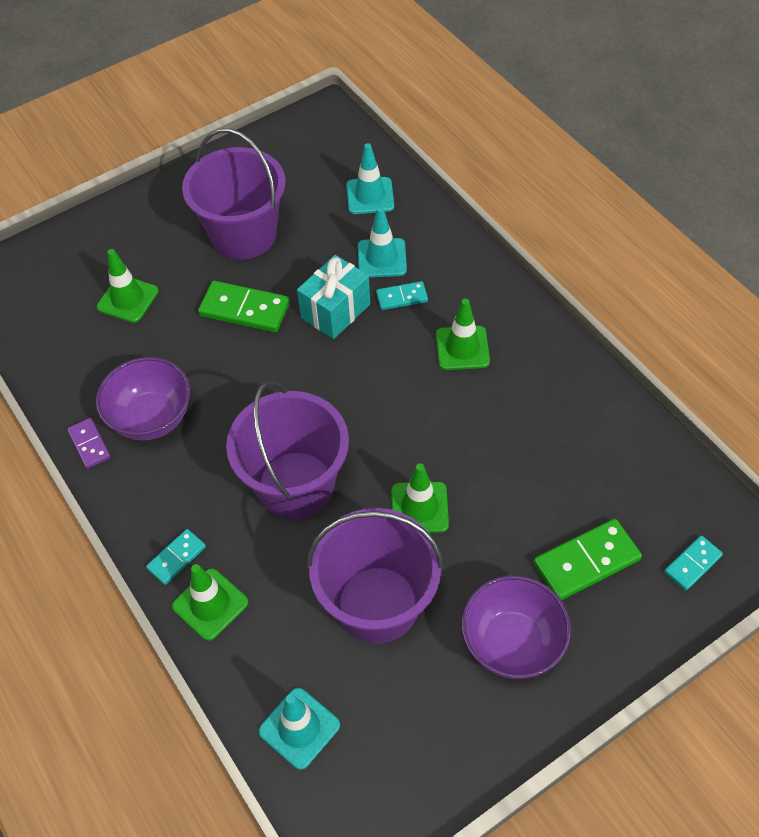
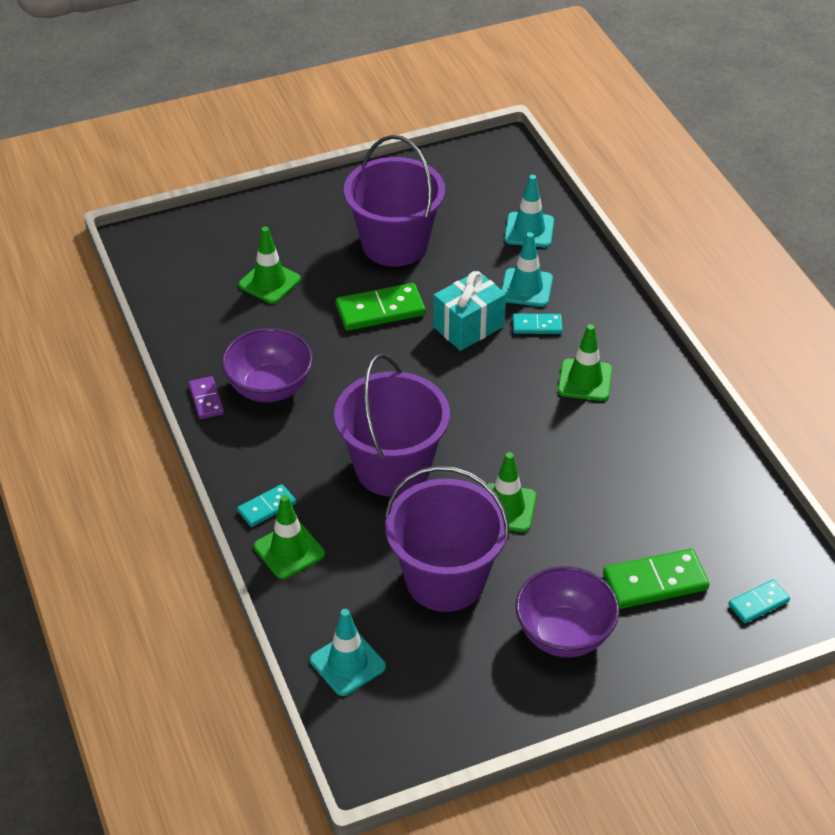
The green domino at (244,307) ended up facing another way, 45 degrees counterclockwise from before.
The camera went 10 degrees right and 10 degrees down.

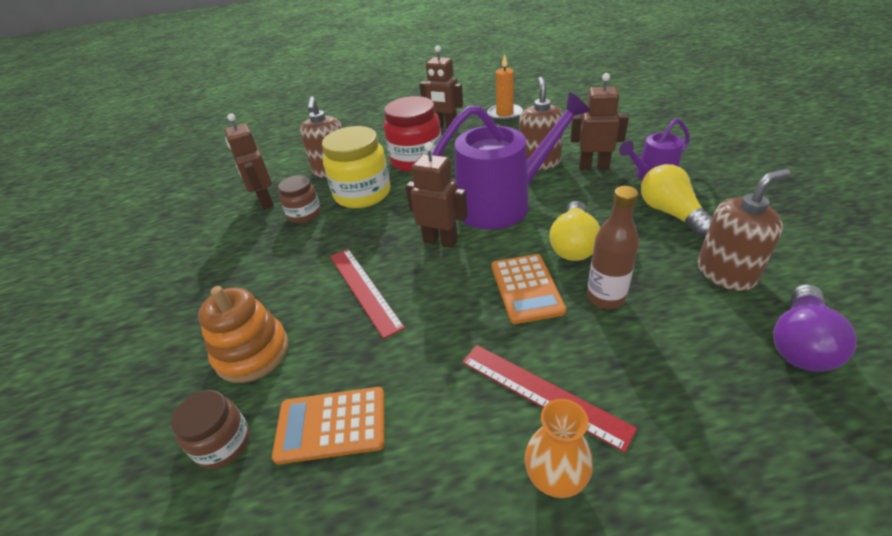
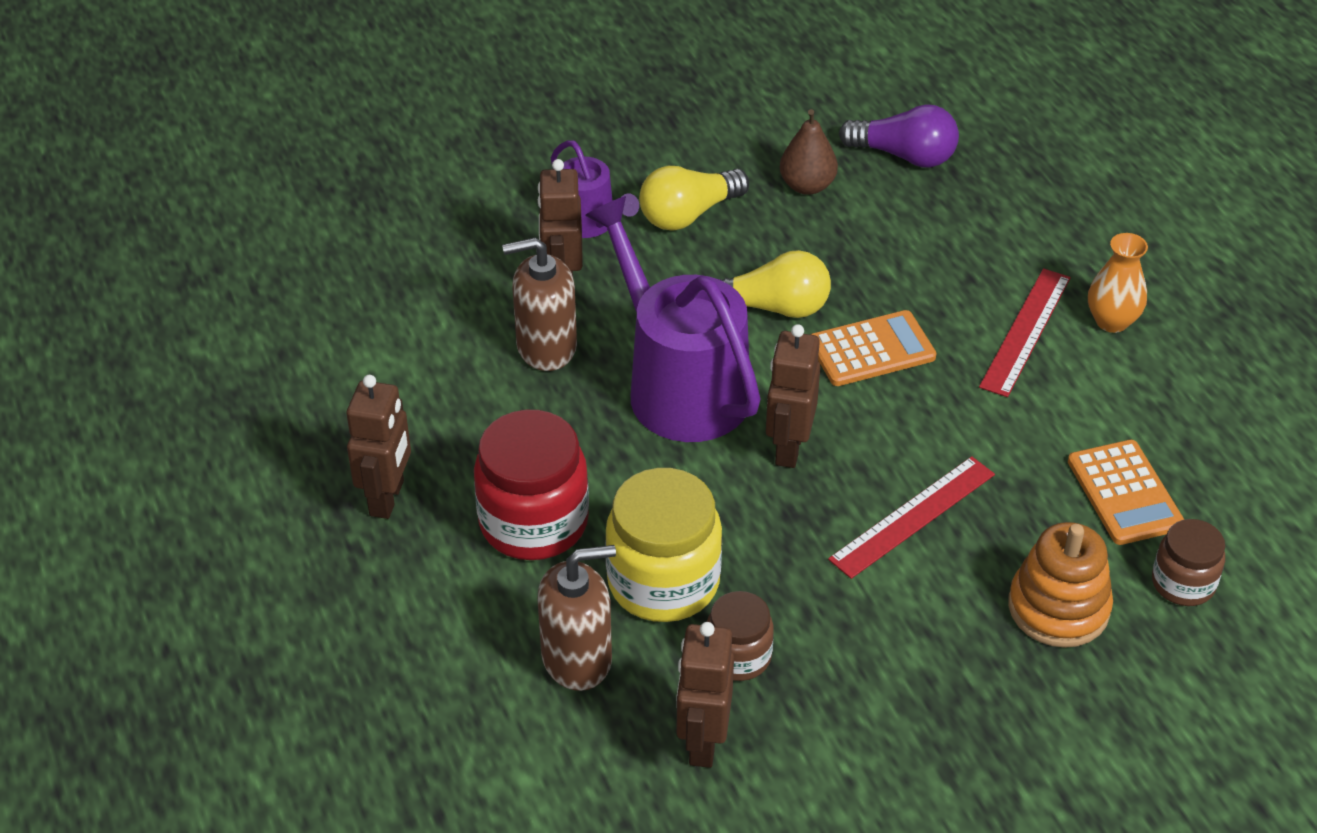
The second view lost the orange candle at (505,87).
The brown robot at (249,161) ended up facing another way, 135 degrees clockwise from before.
Where the brown soap dispenser stood at (744,230), the brown pear came to stand at (809,152).
The second view lost the brown bottle at (613,247).
The camera went 105 degrees left and 5 degrees up.

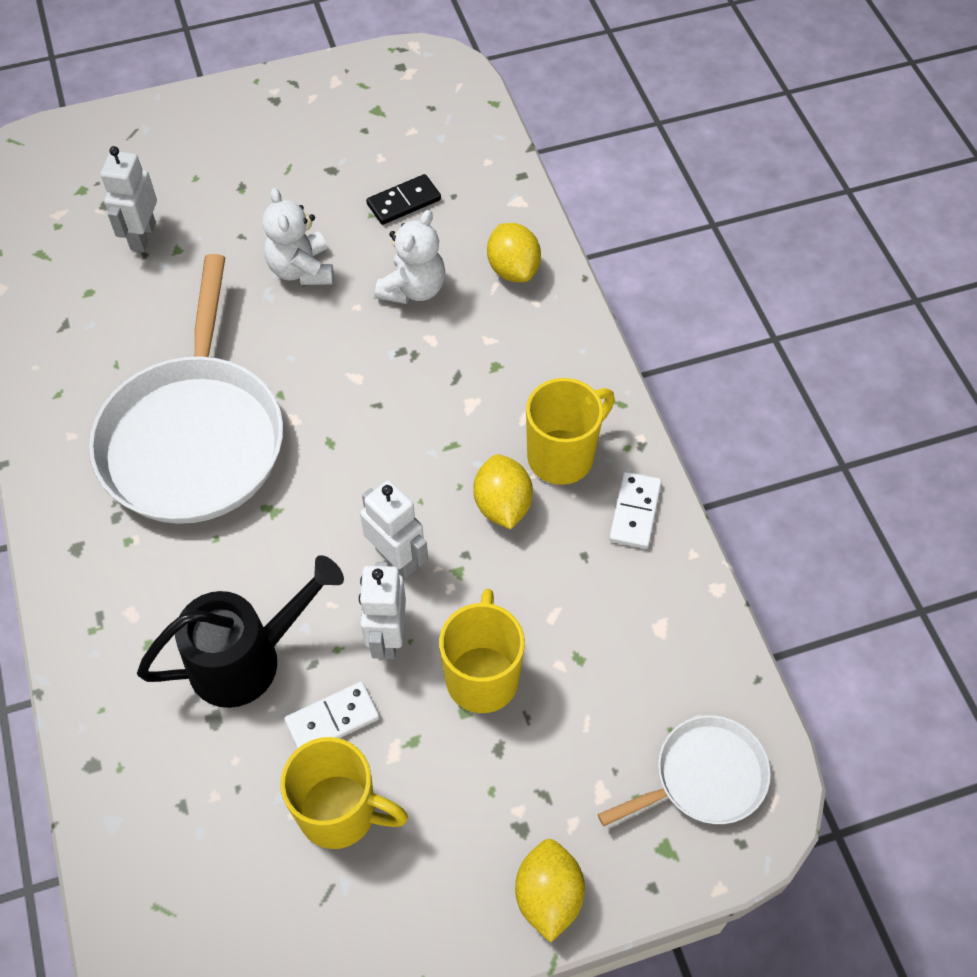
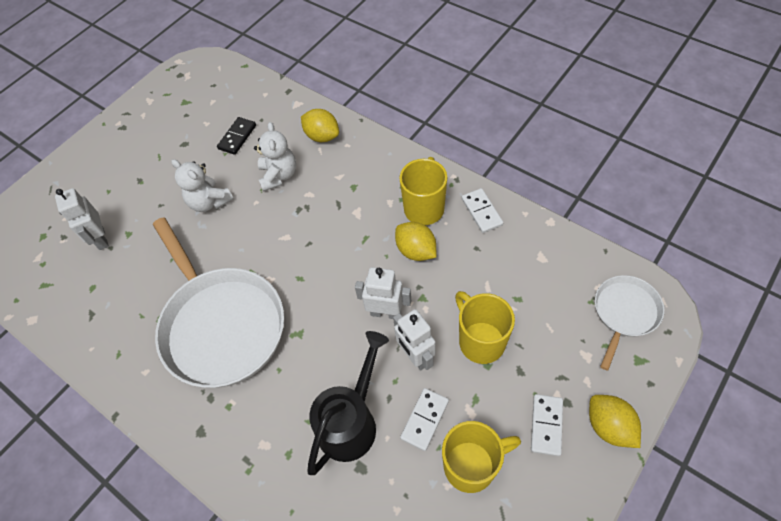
The second view gained the white domino at (547,425).
The camera went 30 degrees left and 0 degrees up.

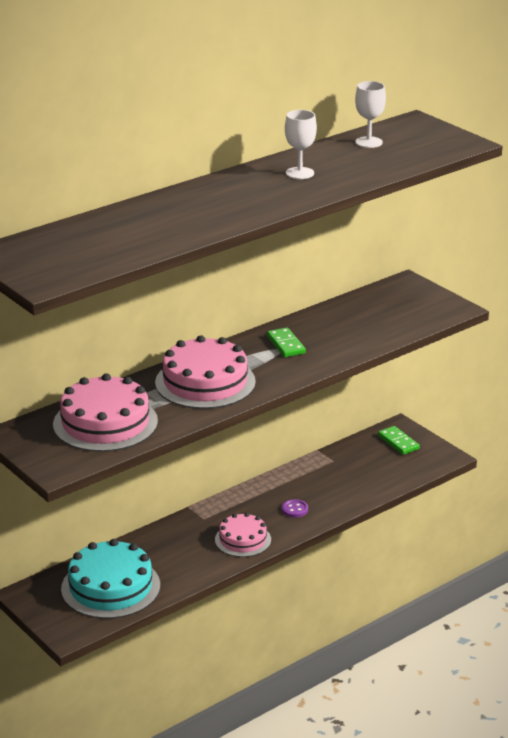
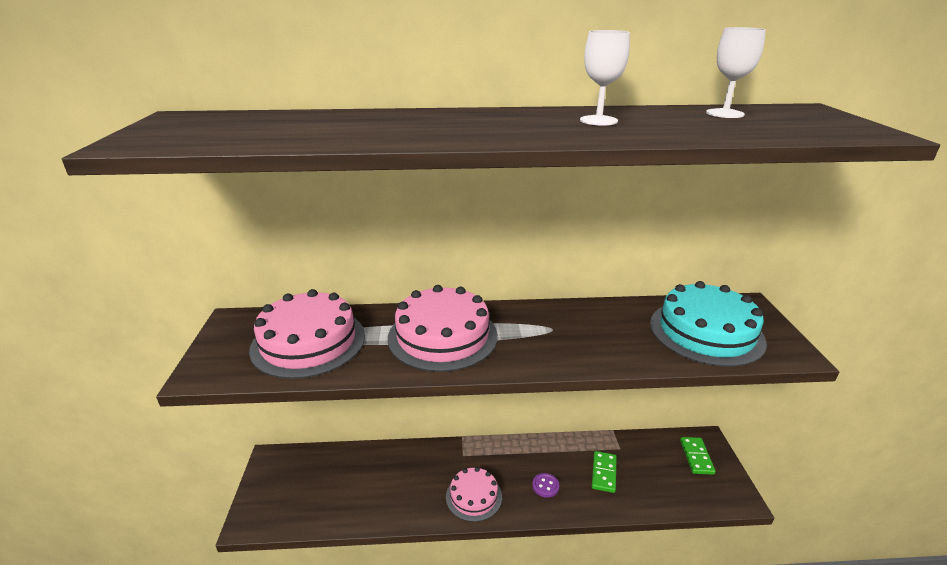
The green domino ended up elsewhere, having gone from (286,342) to (604,472).
The turquoise cake ended up elsewhere, having gone from (110,579) to (708,324).
The camera went 35 degrees right and 0 degrees up.

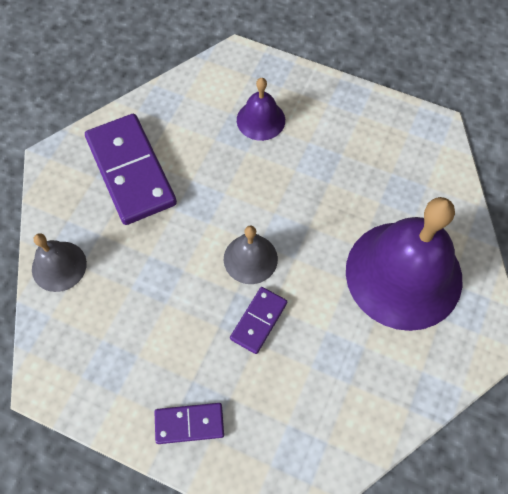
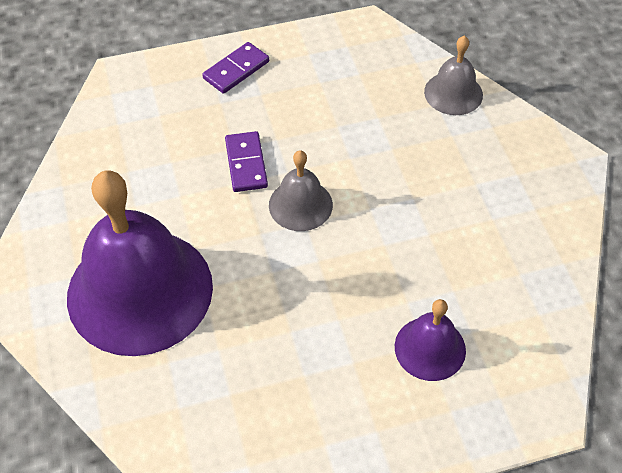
The second view lost the purple domino at (131,169).
The camera went 140 degrees right and 10 degrees down.

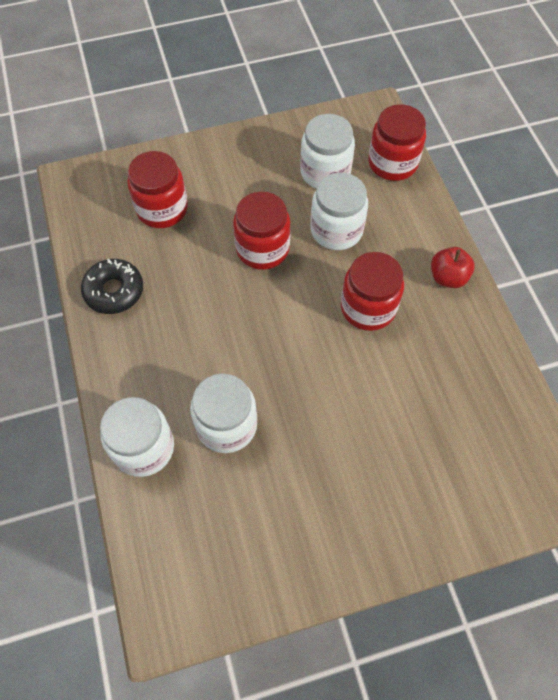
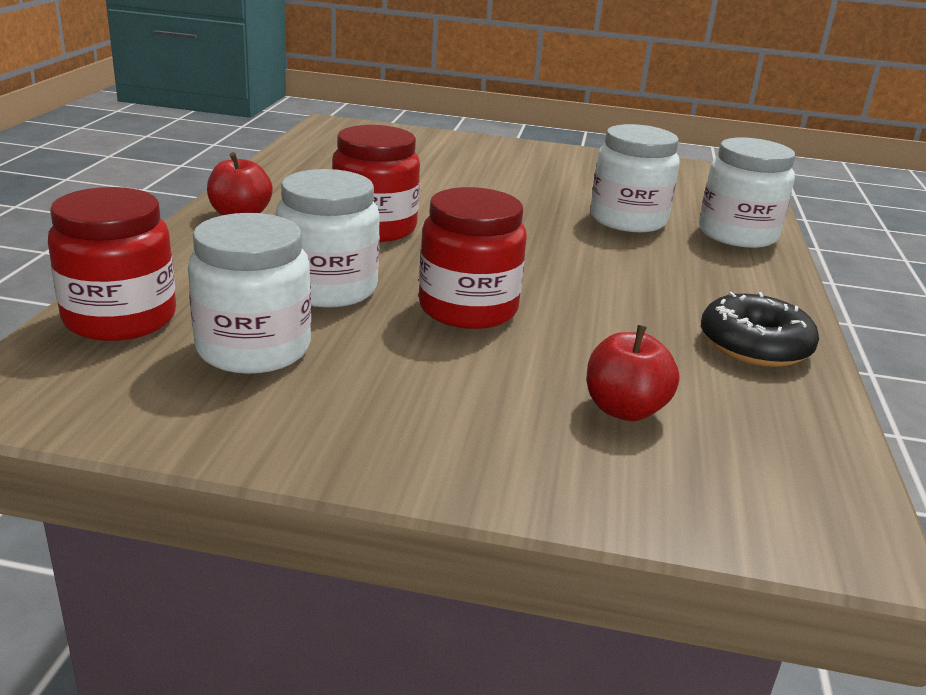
Where the red jar stood at (157,189), the red apple came to stand at (633,373).
The camera went 155 degrees left and 35 degrees down.

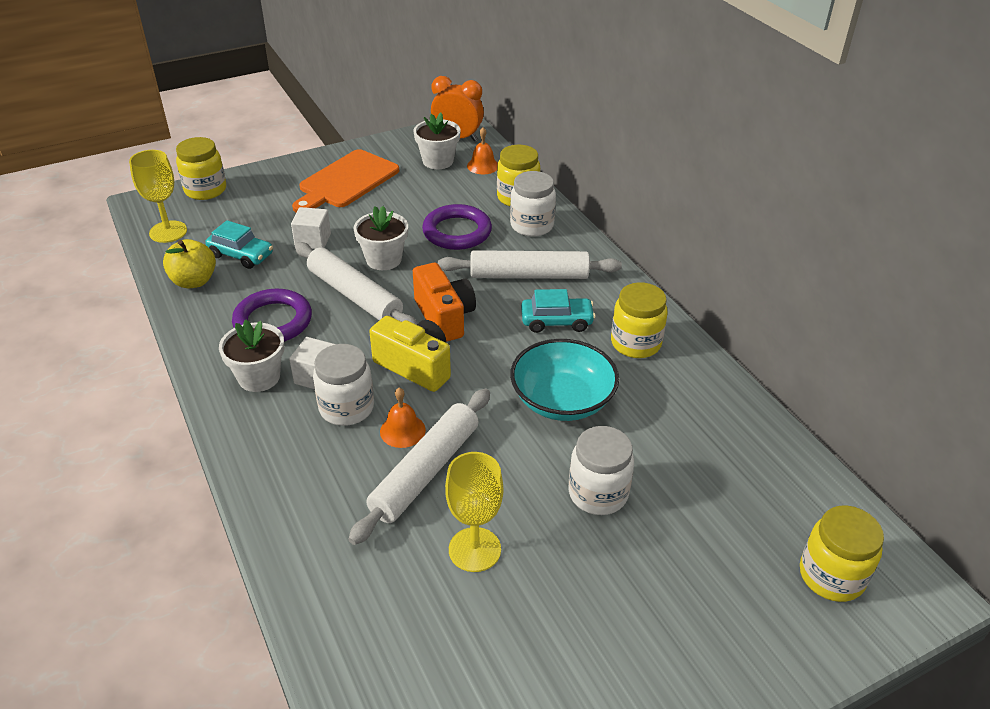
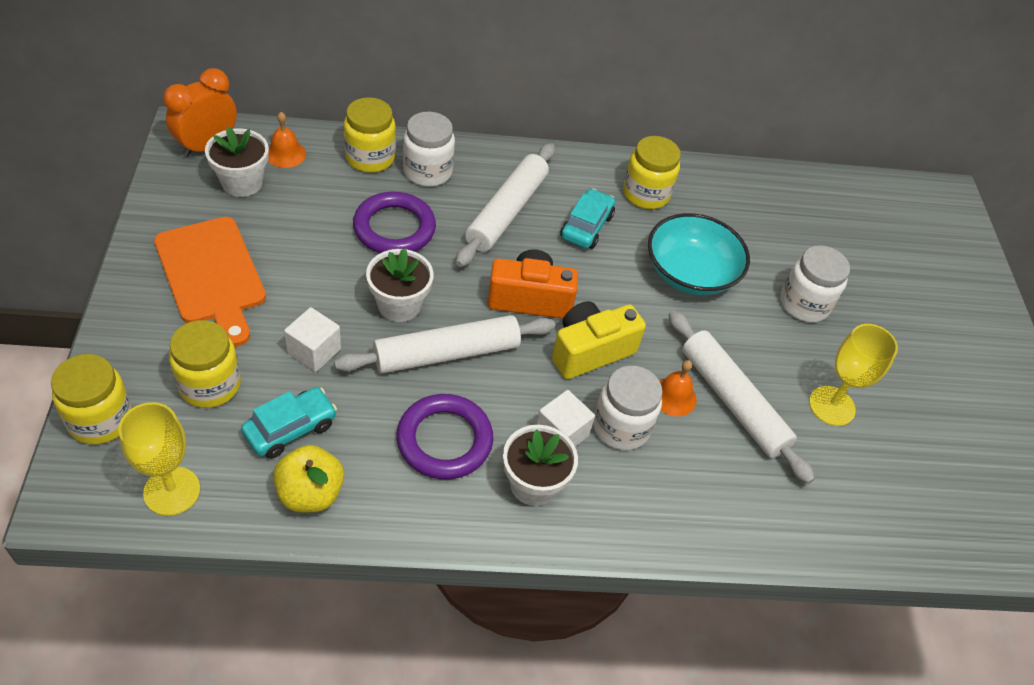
The yellow jar ended up elsewhere, having gone from (842,554) to (205,364).
The camera went 70 degrees left and 10 degrees up.

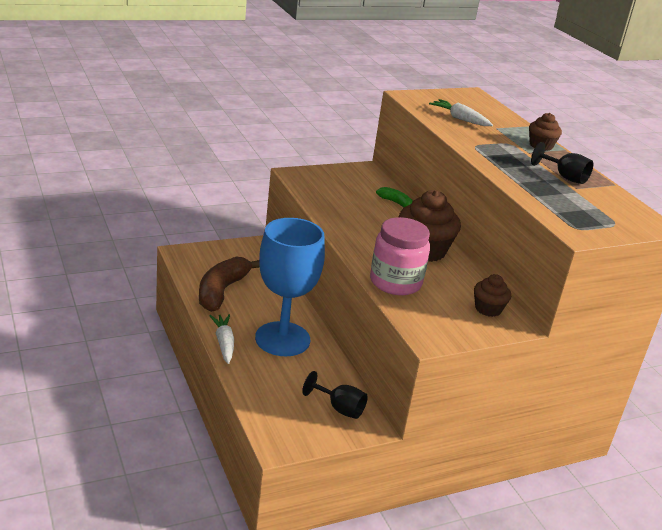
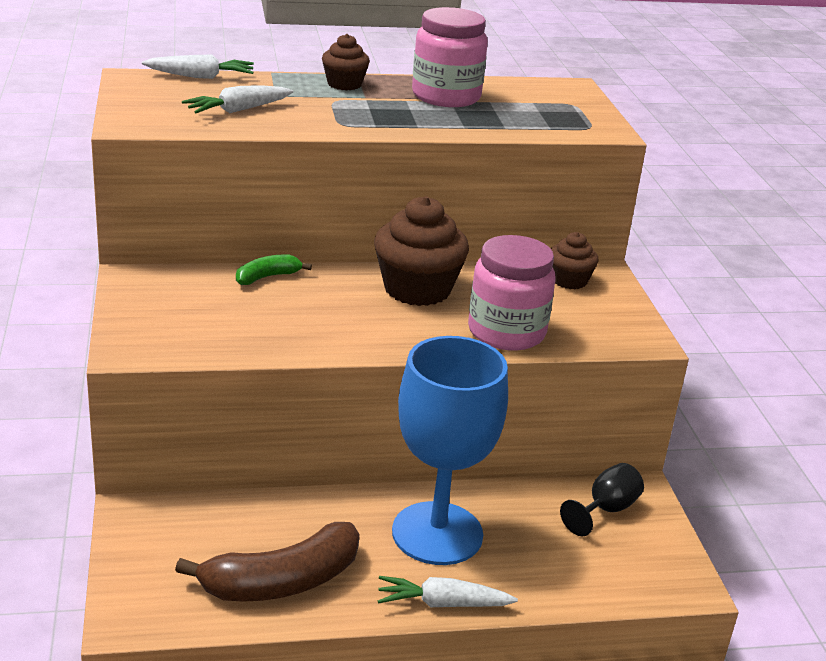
Where the black goblet stood at (562,163), the pink jar came to stand at (450,57).
The brown banana at (229,284) ended up facing another way, 60 degrees counterclockwise from before.
The second view gained the white carrot at (198,67).
The camera went 75 degrees left and 0 degrees up.

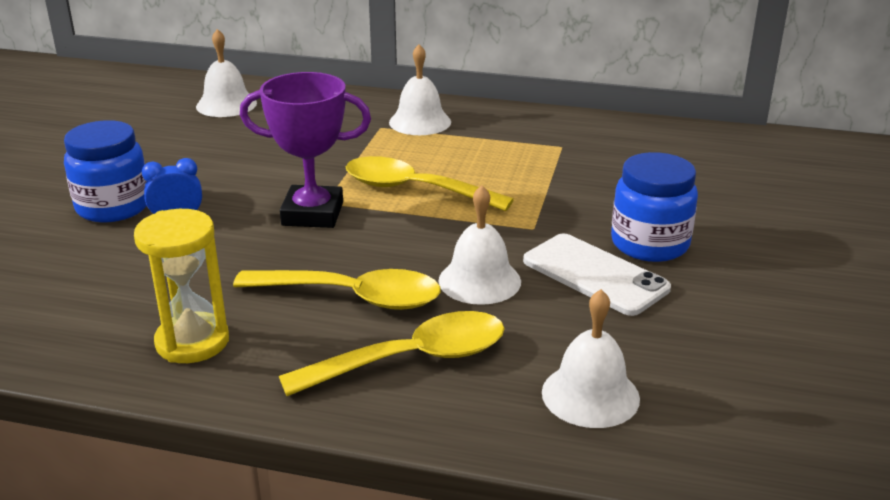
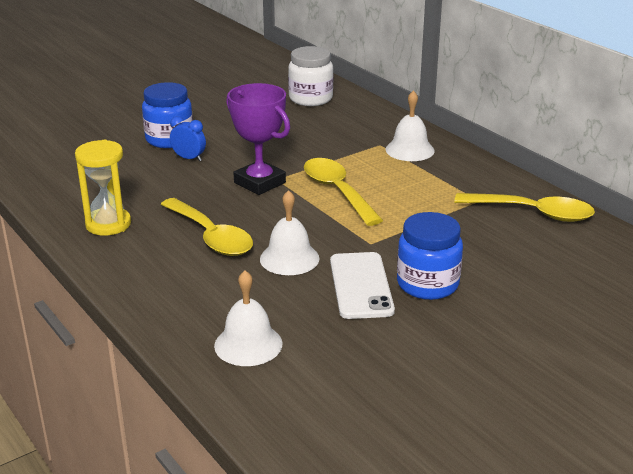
Where the white bell stood at (226,73), the white jar came to stand at (310,76).
The yellow spoon ended up elsewhere, having gone from (392,353) to (524,207).
The camera went 40 degrees right and 0 degrees up.

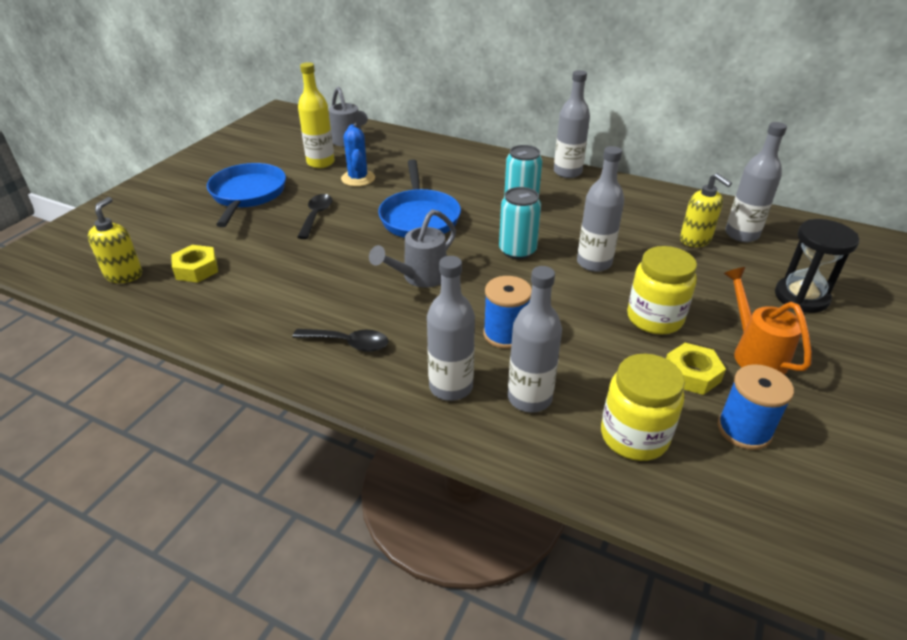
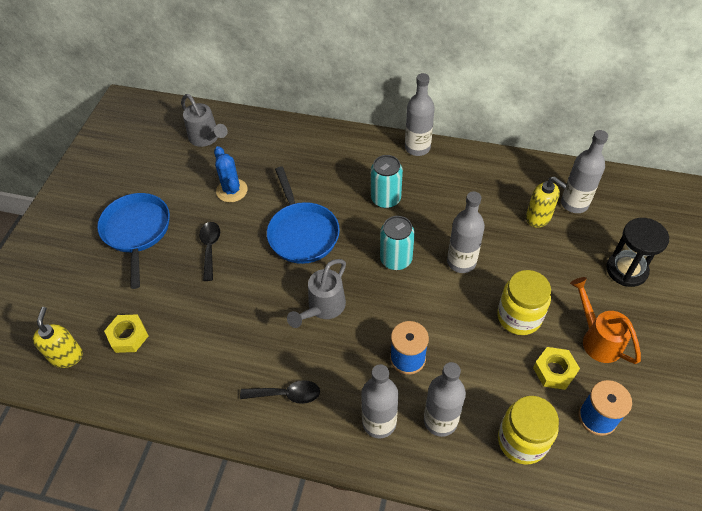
The second view lost the yellow bottle at (316,115).
The camera went 10 degrees left and 15 degrees up.

